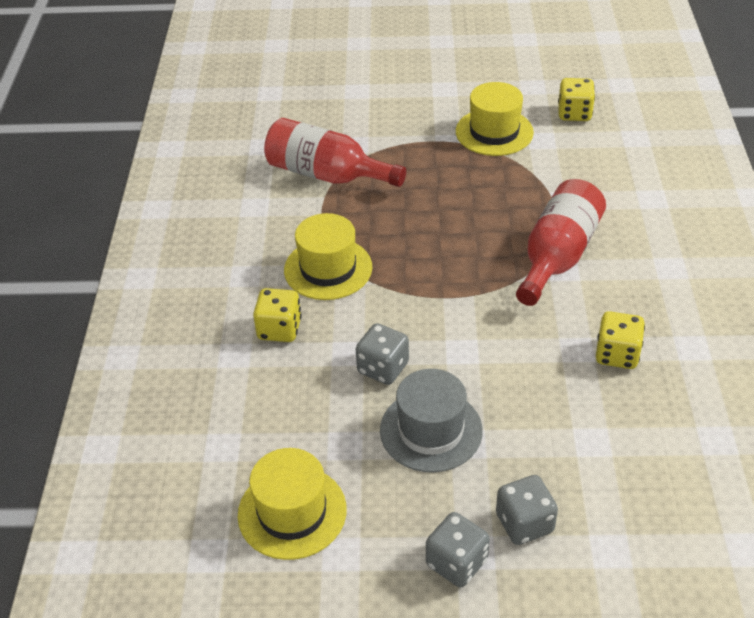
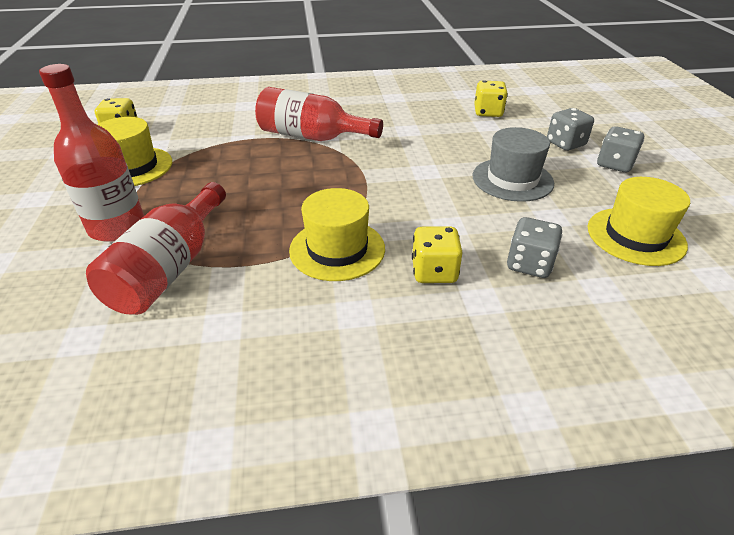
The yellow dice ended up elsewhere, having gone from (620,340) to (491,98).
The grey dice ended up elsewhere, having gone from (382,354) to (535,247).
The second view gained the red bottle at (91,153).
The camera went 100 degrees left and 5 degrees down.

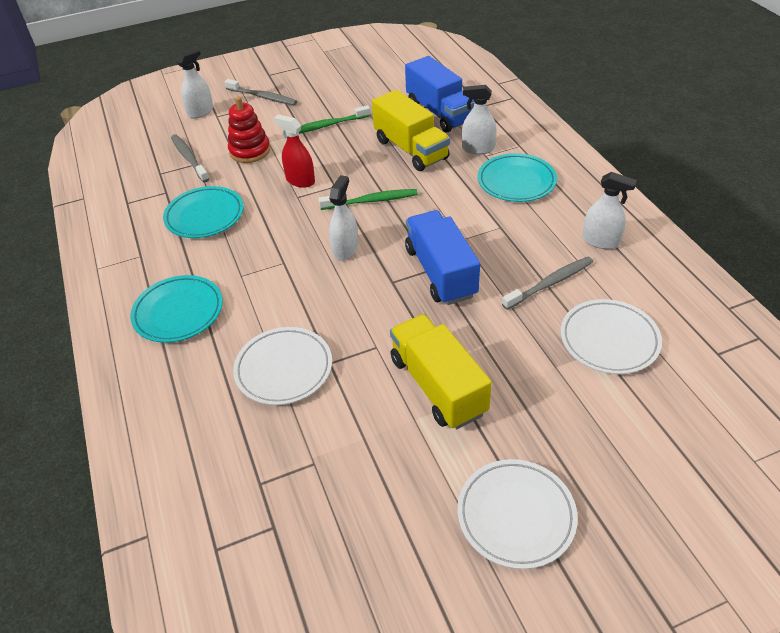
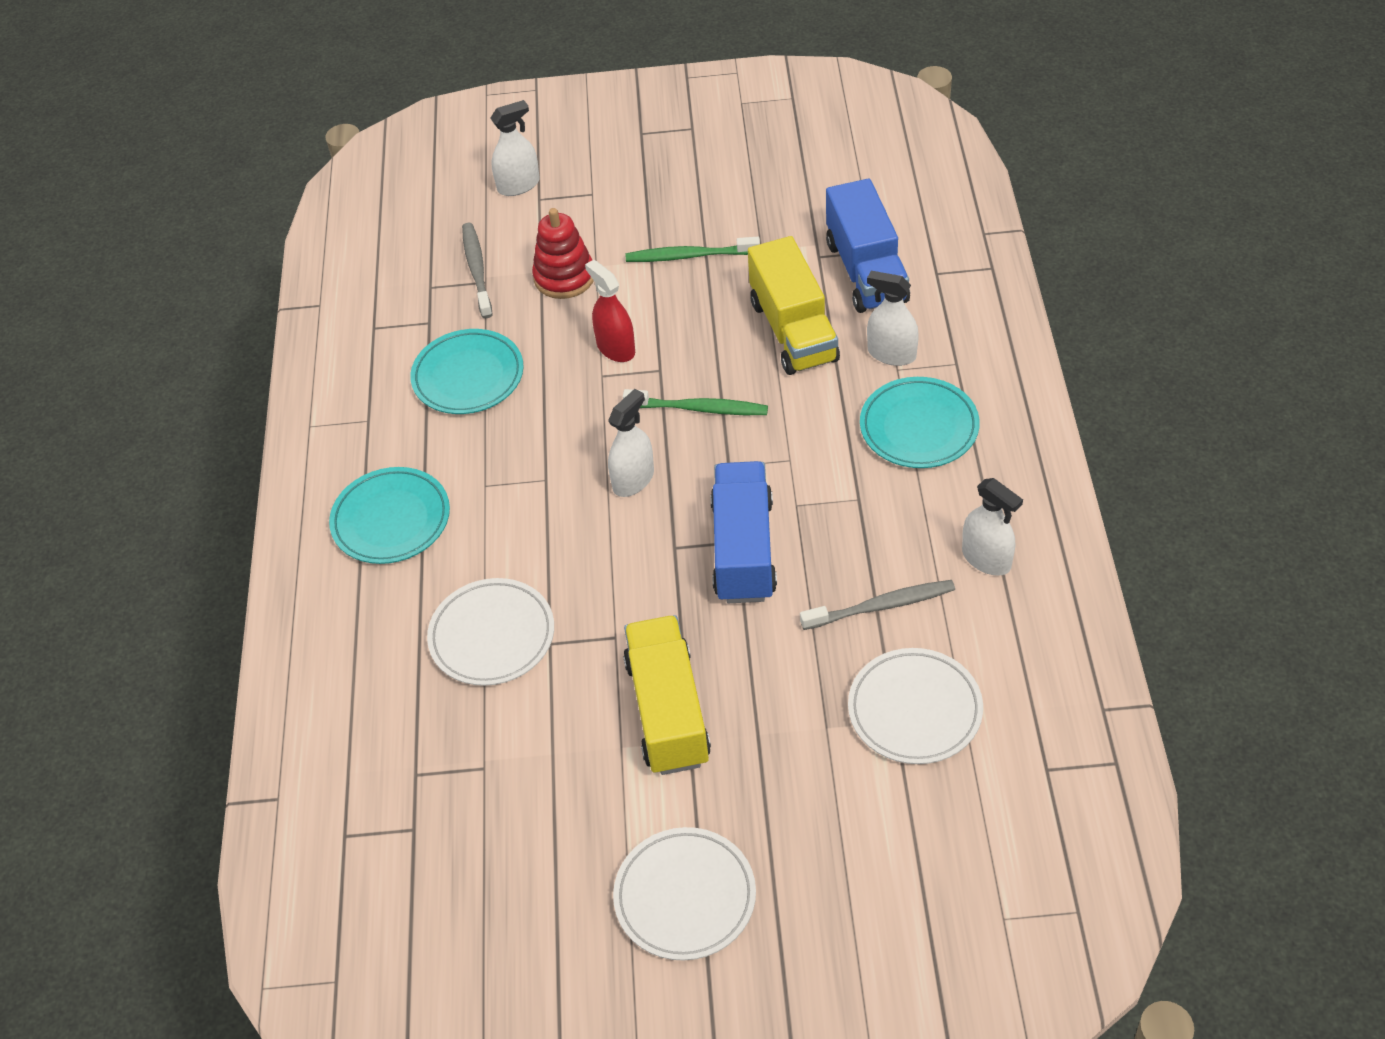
The second view lost the grey toothbrush at (261,92).
The camera went 20 degrees right and 5 degrees up.

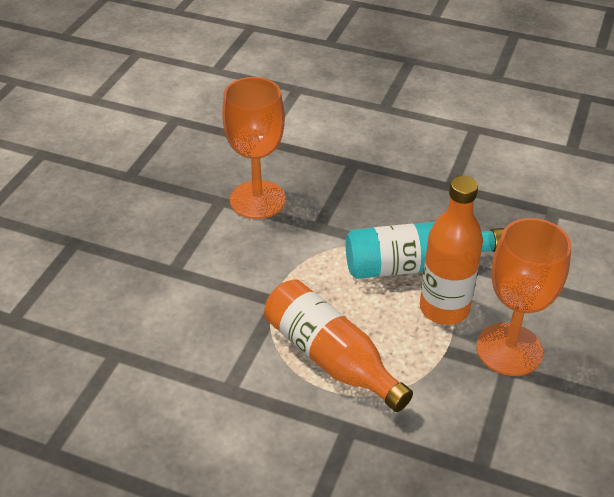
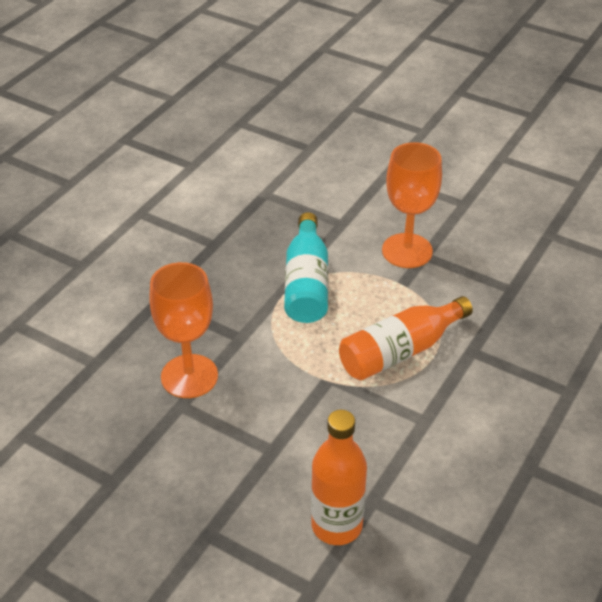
The orange bottle ended up elsewhere, having gone from (451,250) to (339,477).
The camera went 80 degrees left and 0 degrees up.

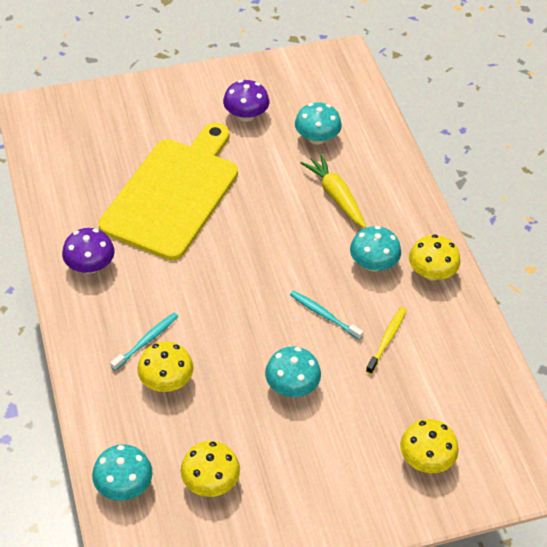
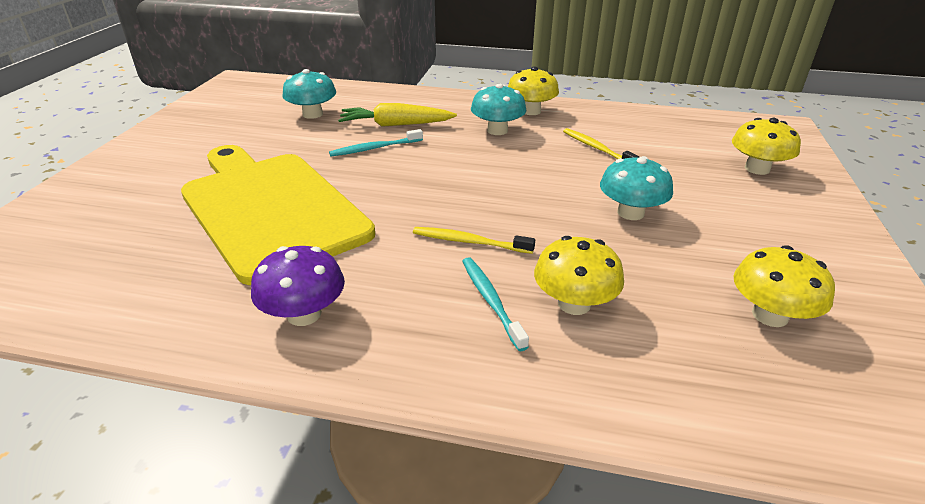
The second view lost the purple mushroom at (246,101).
The turquoise toothbrush ended up elsewhere, having gone from (327,315) to (376,143).
The second view lost the turquoise mushroom at (122,472).
The second view gained the yellow toothbrush at (474,240).
The camera went 60 degrees left and 15 degrees down.

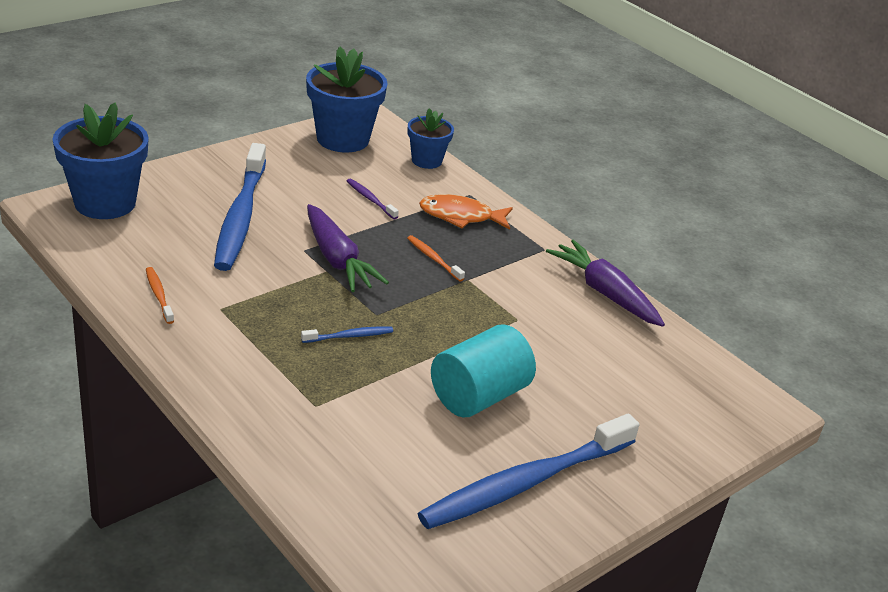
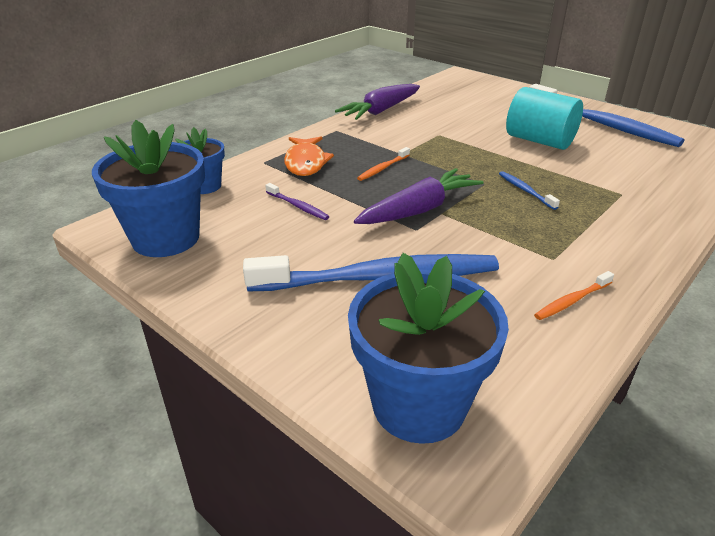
The purple toothbrush at (373,199) ended up facing another way, 90 degrees counterclockwise from before.
The camera went 95 degrees left and 0 degrees up.

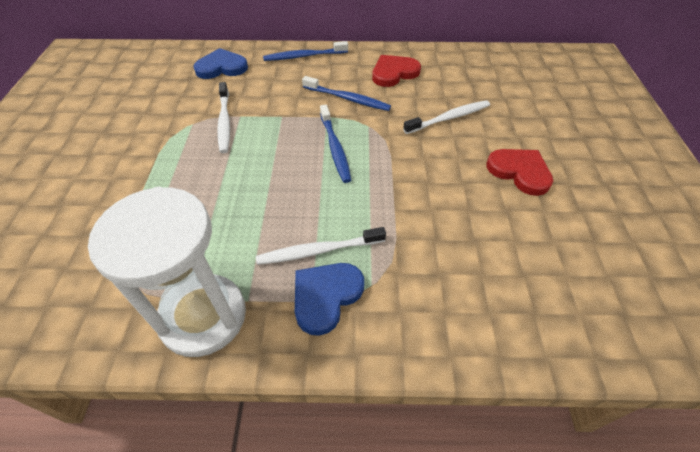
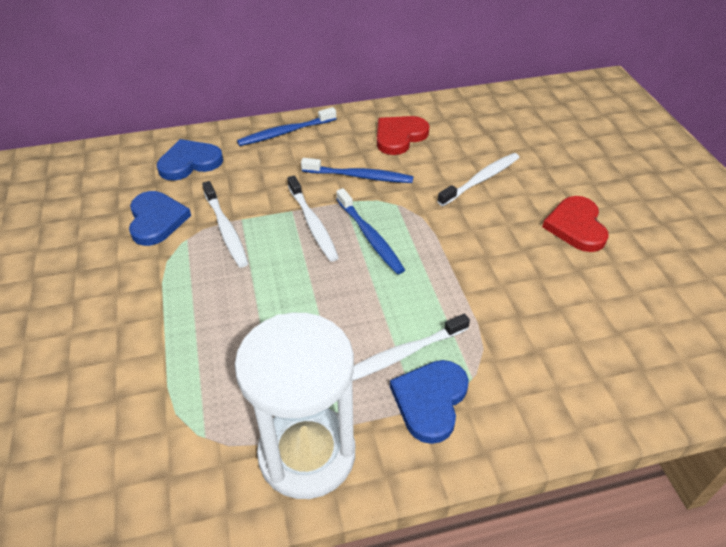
The red heart at (520,172) ended up facing another way, 120 degrees counterclockwise from before.
The second view gained the white toothbrush at (313,218).
The second view gained the blue heart at (160,218).
The camera went 15 degrees left and 5 degrees down.

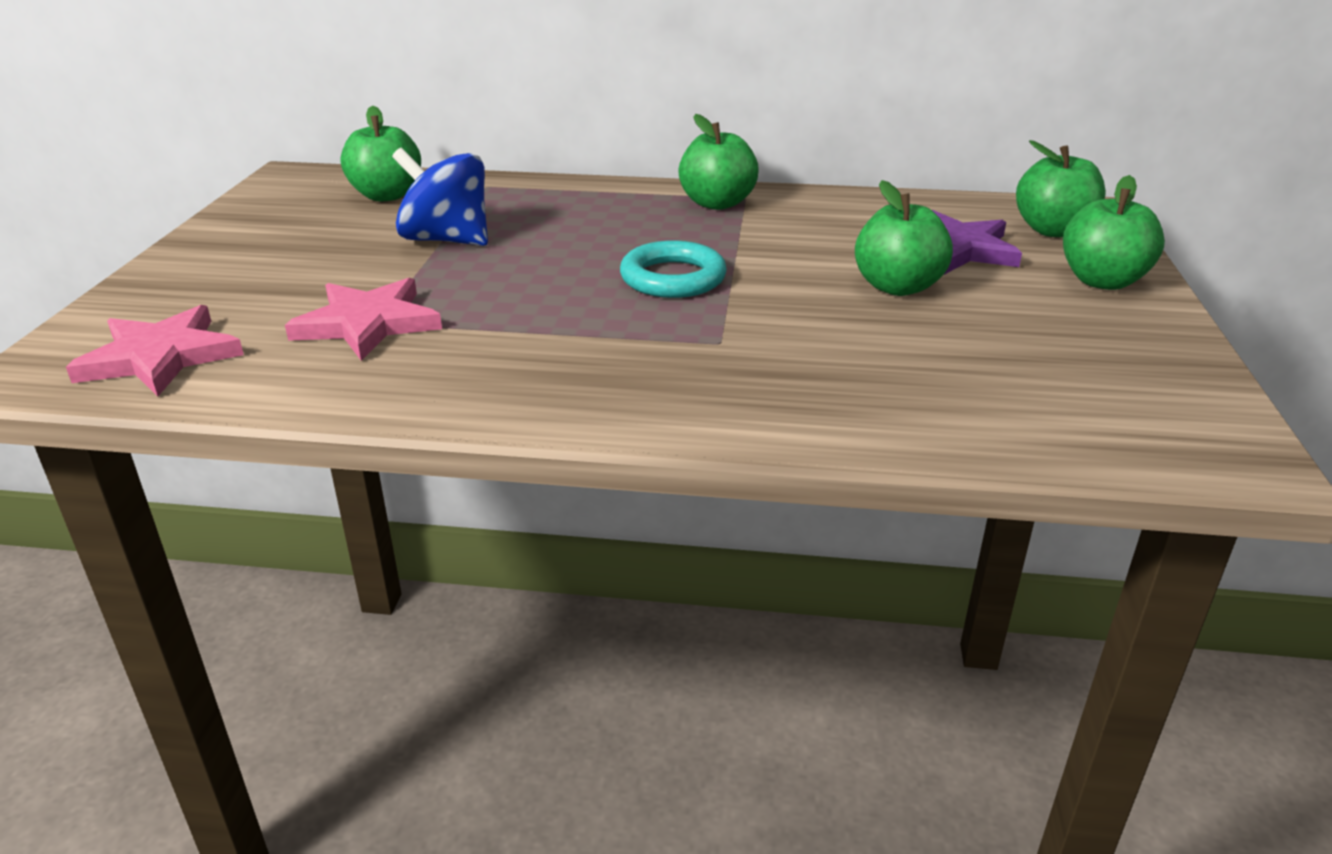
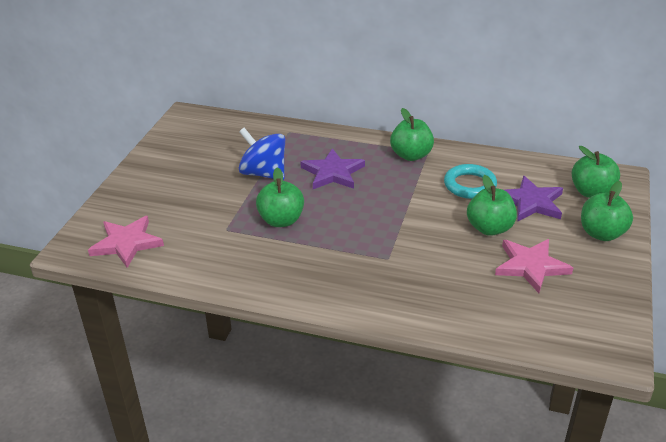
The green apple ended up elsewhere, having gone from (381,153) to (280,197).
The turquoise ring ended up elsewhere, having gone from (673,269) to (470,181).
The pink star ended up elsewhere, having gone from (363,319) to (534,266).
The second view gained the purple star at (332,168).
The camera went 10 degrees right and 5 degrees up.

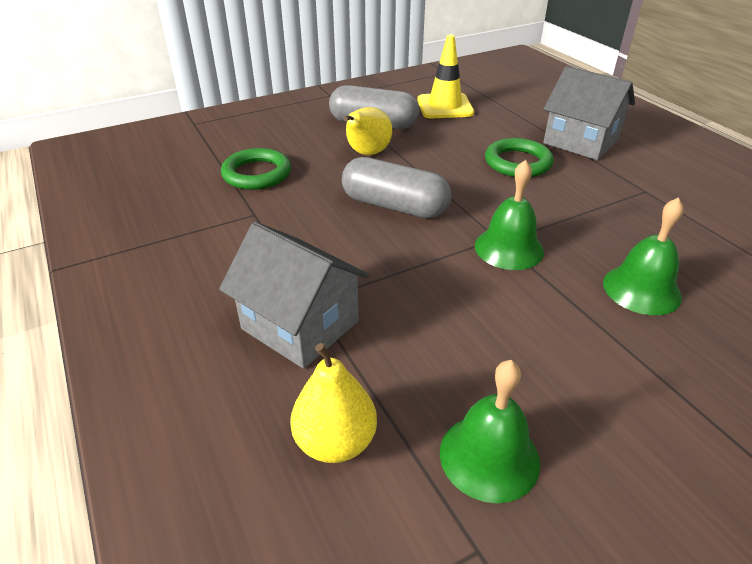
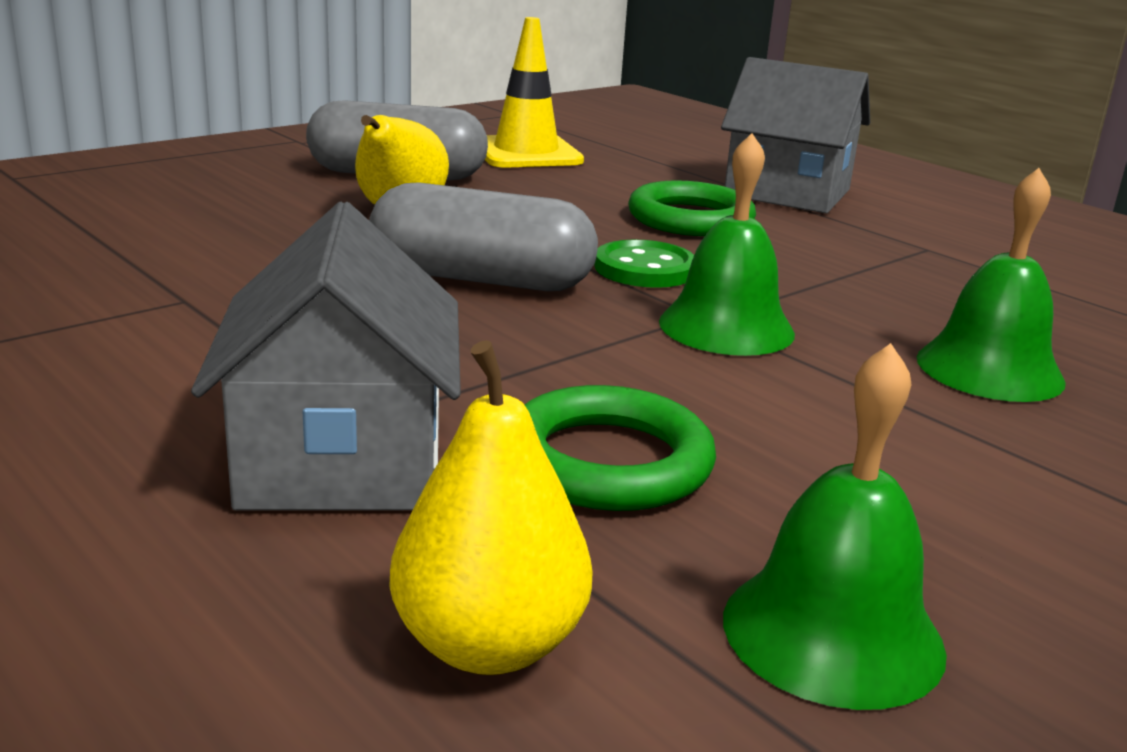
The green ring ended up elsewhere, having gone from (256,169) to (620,448).
The grey house at (294,295) ended up facing another way, 60 degrees clockwise from before.
The second view gained the green button at (644,264).
The camera went 15 degrees left and 15 degrees down.

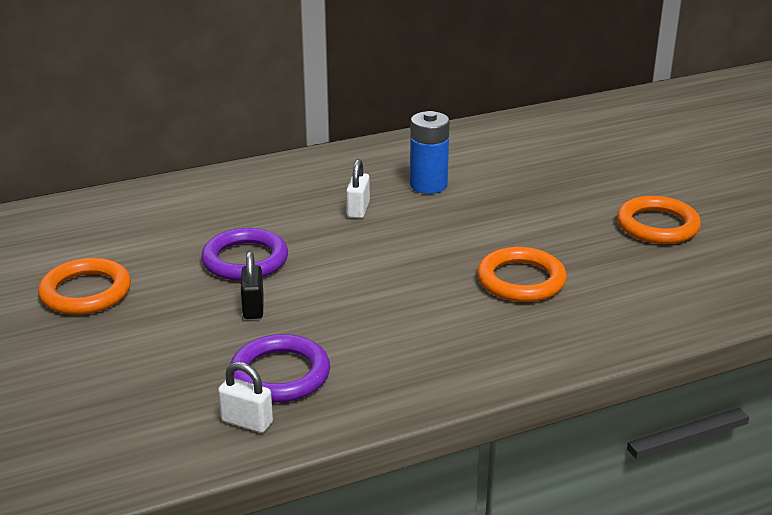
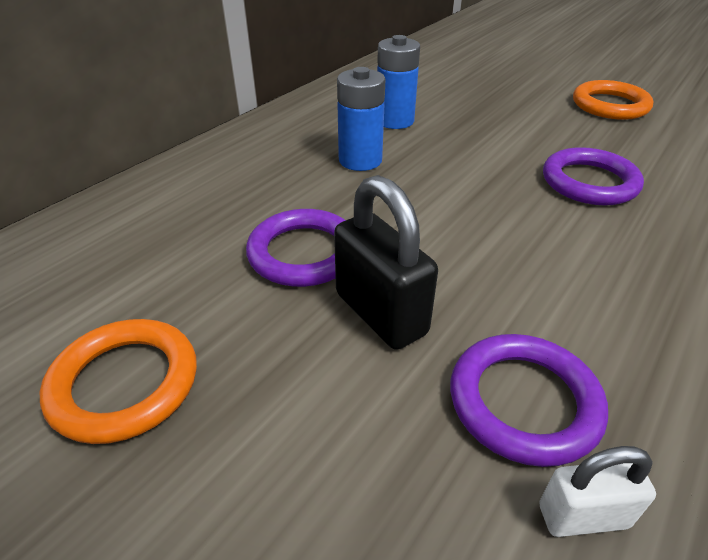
Where the white padlock stood at (358,189), the blue battery came to stand at (361,119).
What was the orange ring at (522,274) turned into the purple ring at (593,176).
The size of the black padlock at (252,285) changed by a factor of 1.72.
The camera went 30 degrees left and 10 degrees up.

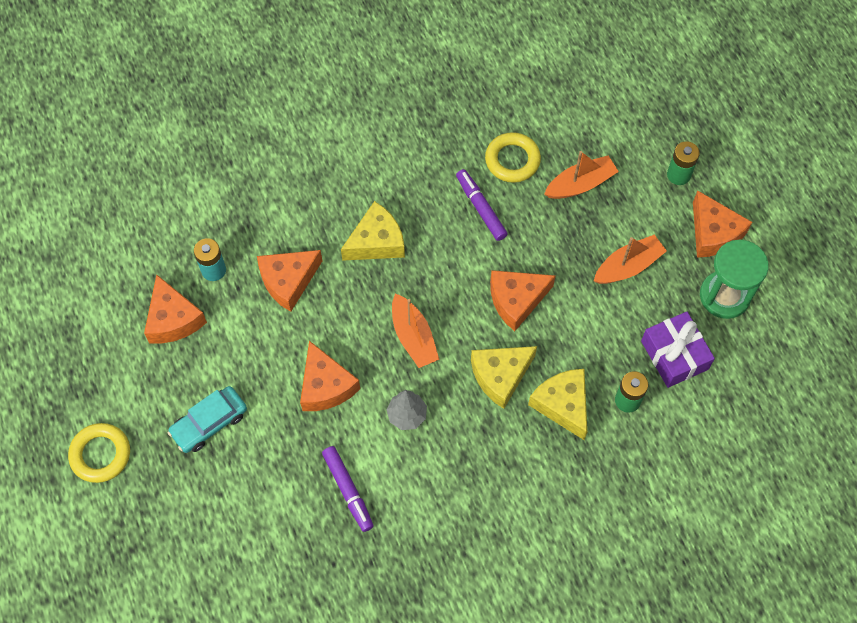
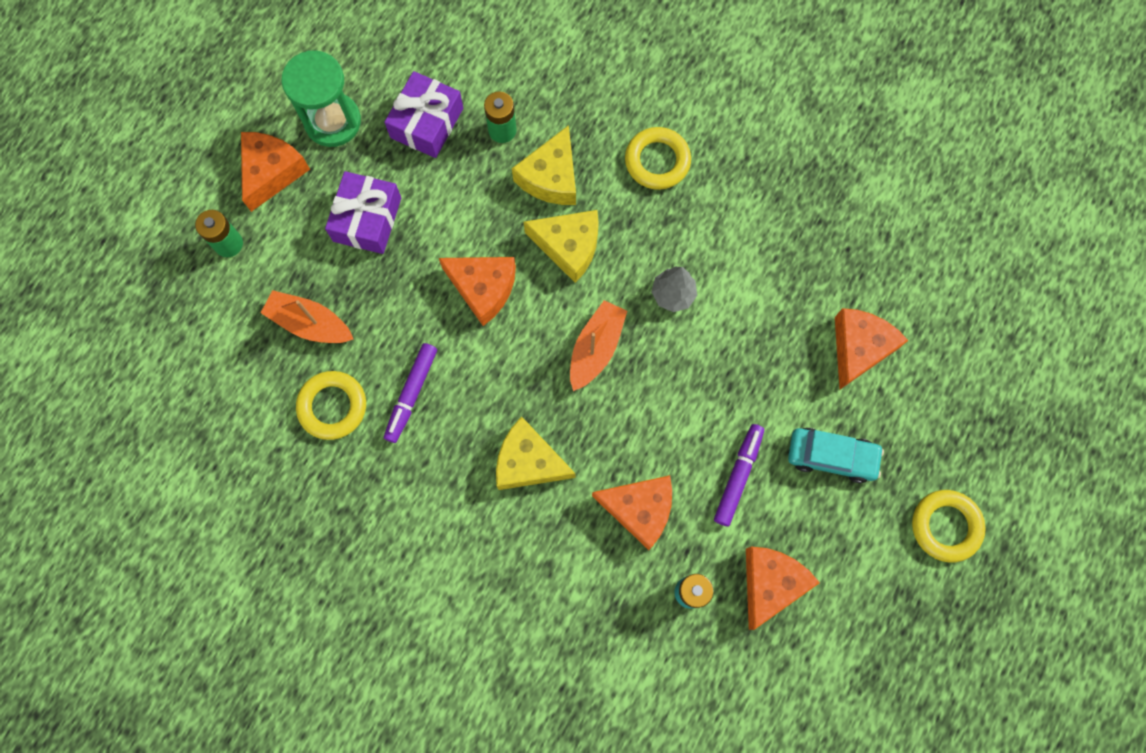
Where the orange boat stood at (630,259), the purple gift came to stand at (363,212).
The orange cheese ended up elsewhere, having gone from (330,376) to (872,348).
The purple marker ended up elsewhere, having gone from (347,489) to (739,475).
The second view gained the yellow ring at (658,158).
The camera went 130 degrees left and 10 degrees up.

